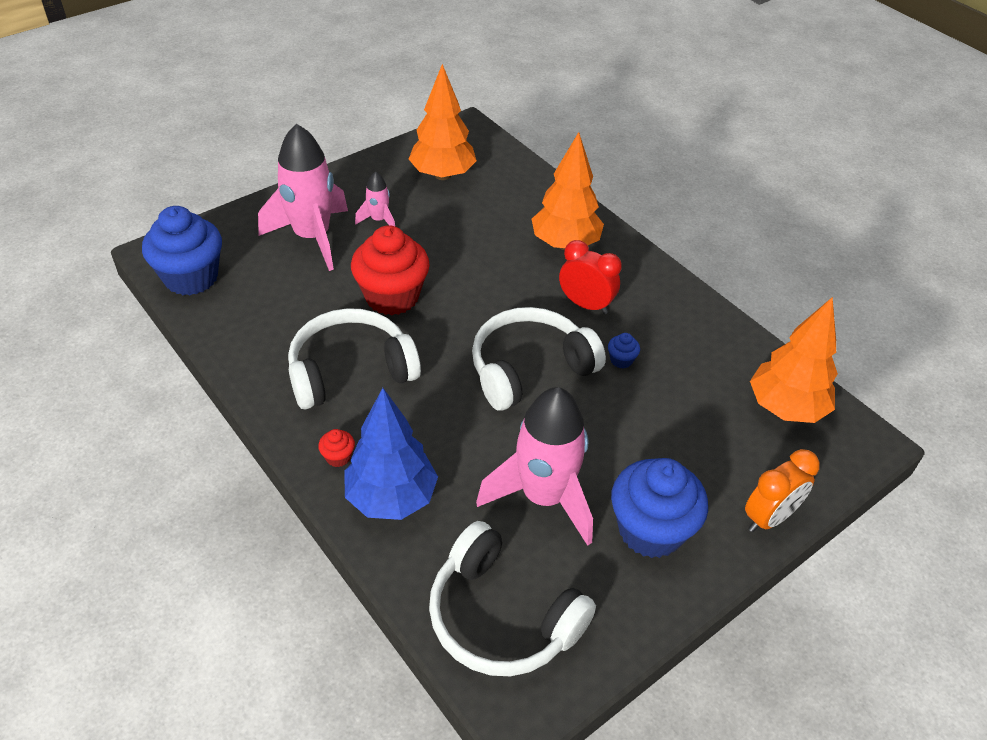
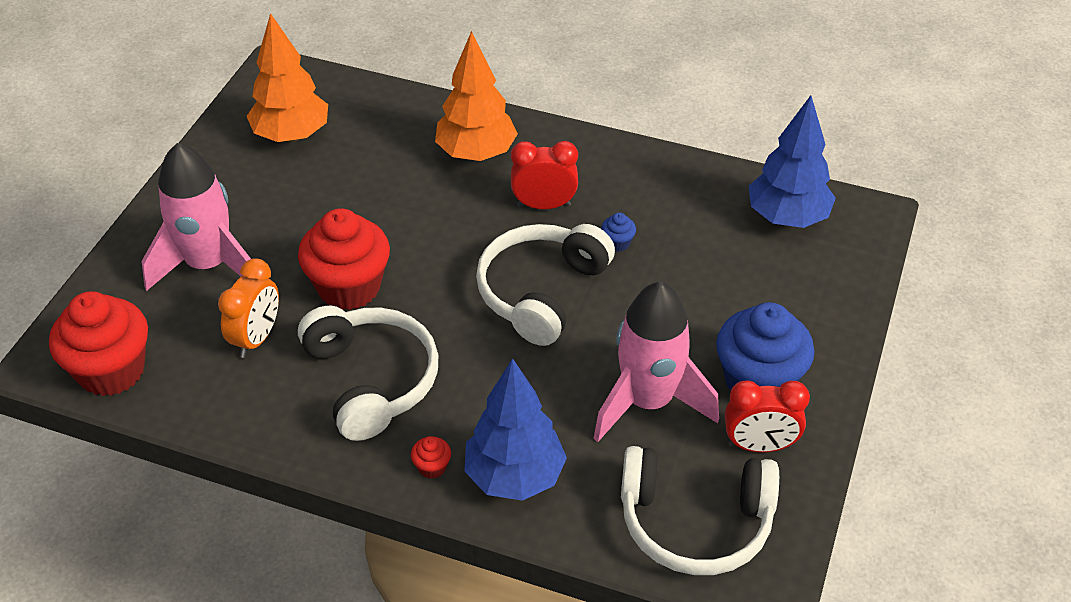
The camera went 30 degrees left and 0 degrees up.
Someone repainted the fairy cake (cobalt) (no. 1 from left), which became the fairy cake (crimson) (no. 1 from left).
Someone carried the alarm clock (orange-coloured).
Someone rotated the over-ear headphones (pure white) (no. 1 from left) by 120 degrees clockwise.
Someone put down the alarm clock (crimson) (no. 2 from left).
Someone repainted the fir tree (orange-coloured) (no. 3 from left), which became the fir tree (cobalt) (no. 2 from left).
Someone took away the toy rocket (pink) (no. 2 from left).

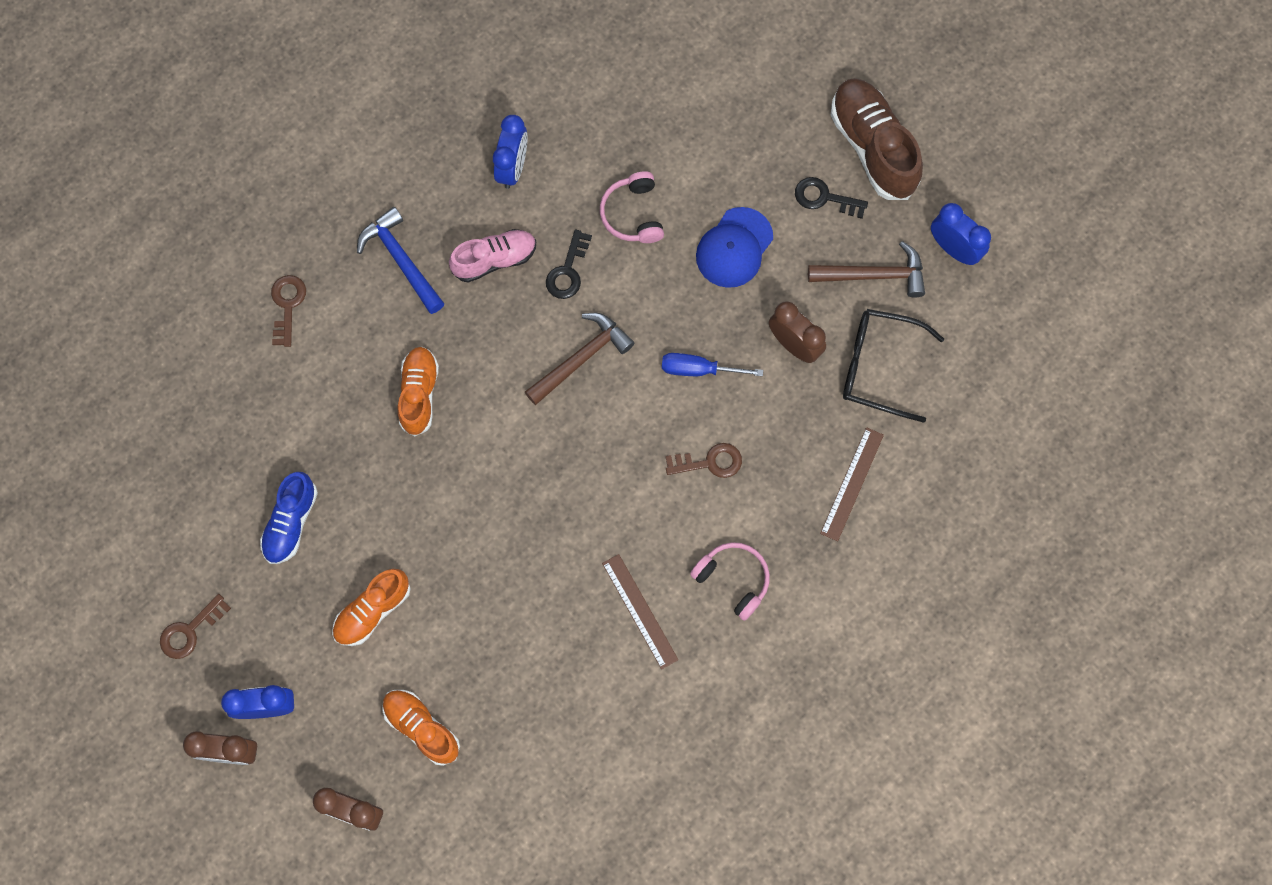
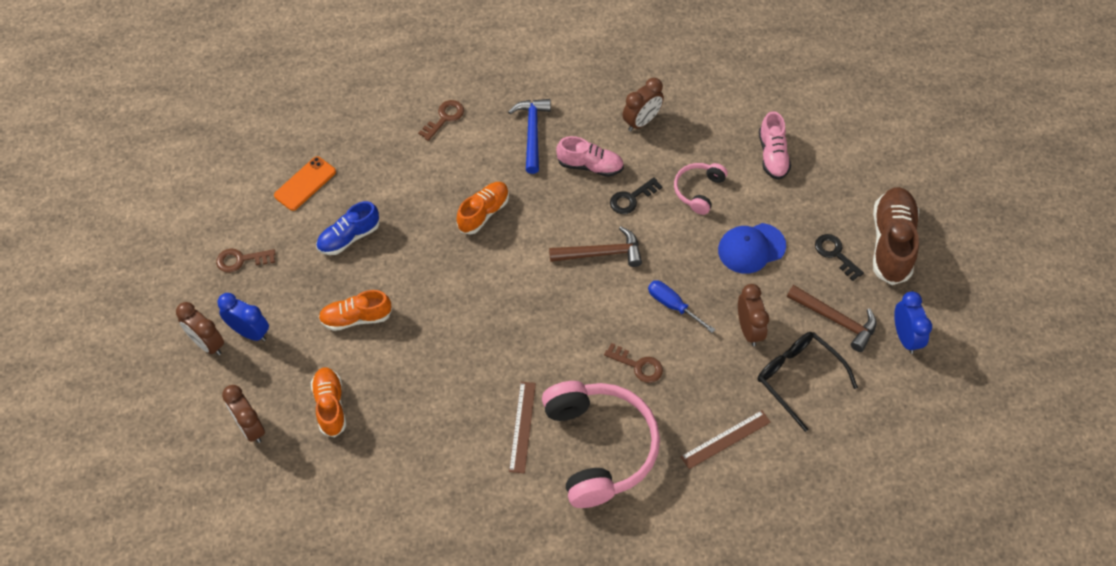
The camera went 35 degrees right and 15 degrees down.
Someone put down the smartphone (orange-coloured).
Someone scaled the over-ear headphones (pink) (no. 2 from left in the first image) by 2.05.
Someone repainted the alarm clock (cobalt) (no. 2 from left), which became the alarm clock (dark brown) (no. 3 from left).
Someone put down the lace-up shoe (pink) (no. 2 from left).

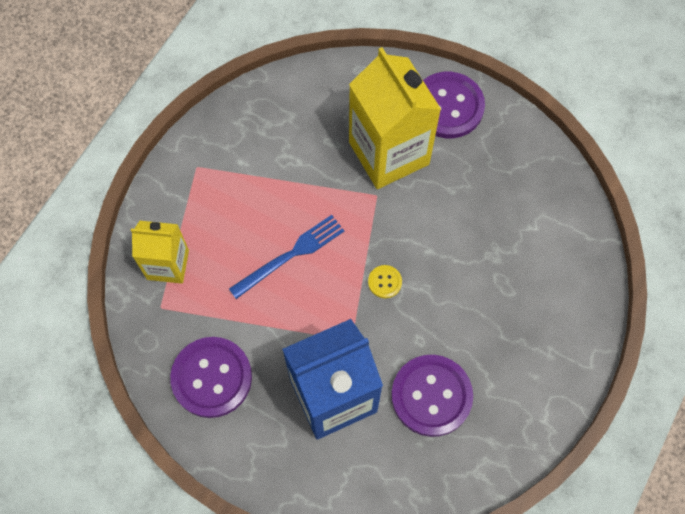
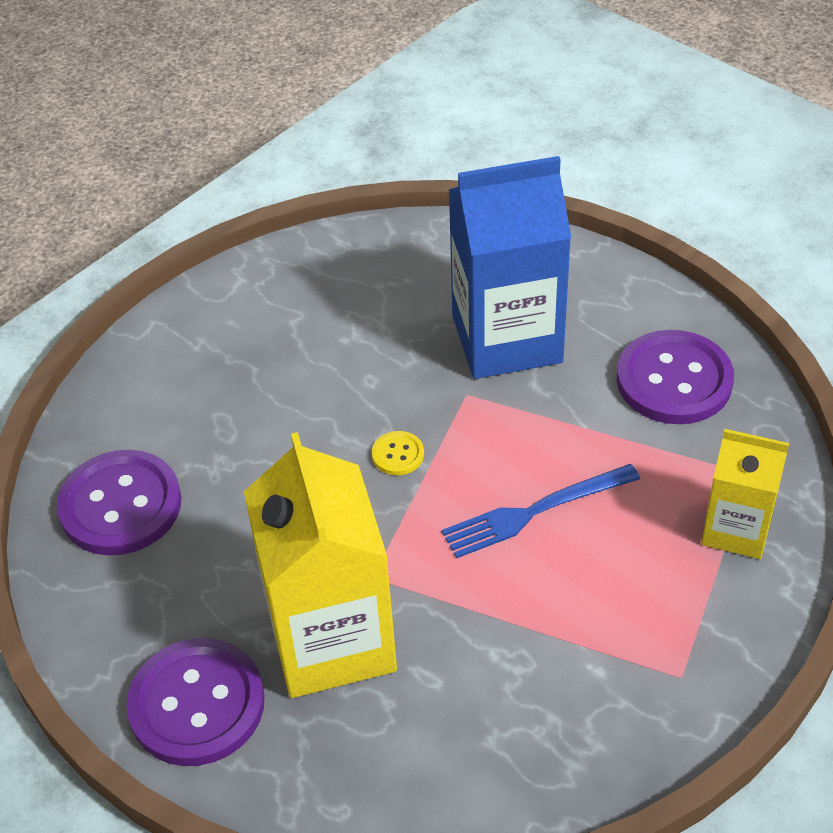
The camera went 165 degrees left and 20 degrees down.
Someone carried the button (violet) (no. 2 from left in the first image).

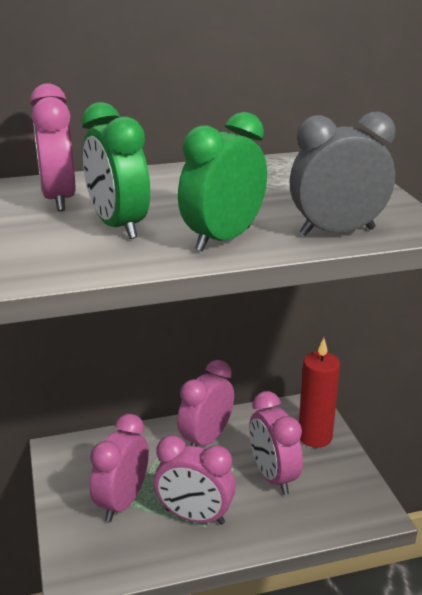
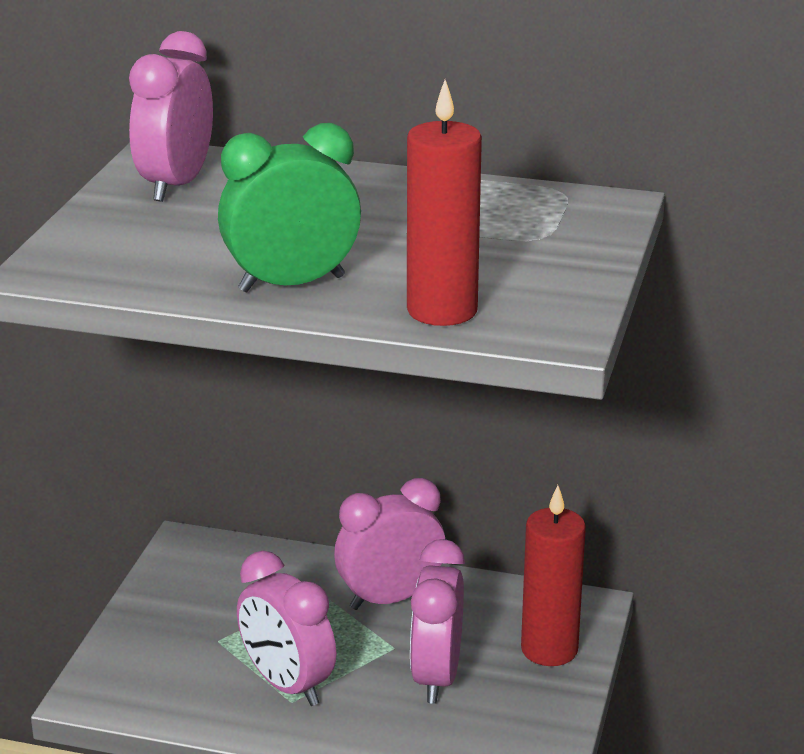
The camera went 30 degrees right and 0 degrees up.
Someone swapped the alarm clock (ash-grey) for the wax candle (crimson) (no. 1 from left).
Someone took away the alarm clock (leaf-green) (no. 1 from left).
Someone took away the alarm clock (pink) (no. 2 from left).

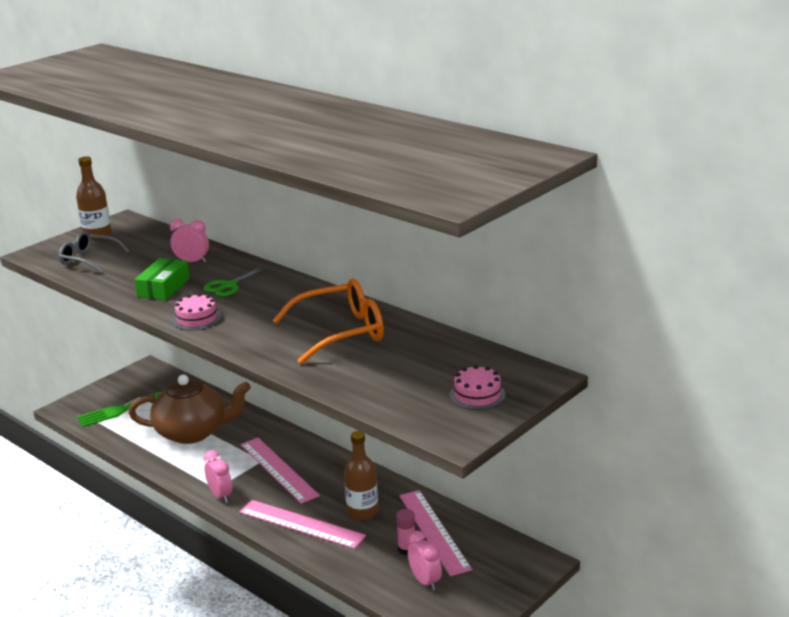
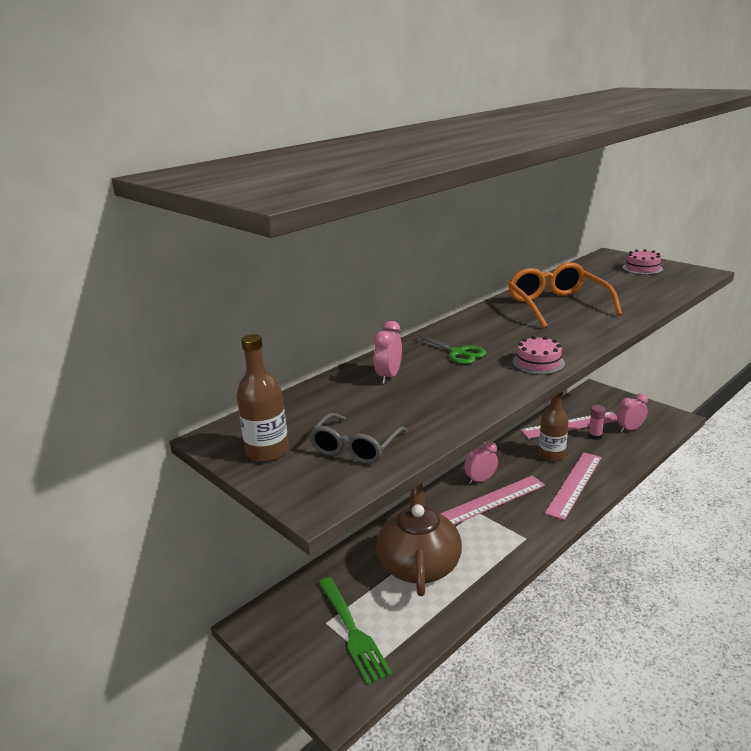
The camera went 85 degrees left and 0 degrees up.
Someone carried the alarm clock (pink) (no. 2 from left).
Someone took away the package (leaf-green).

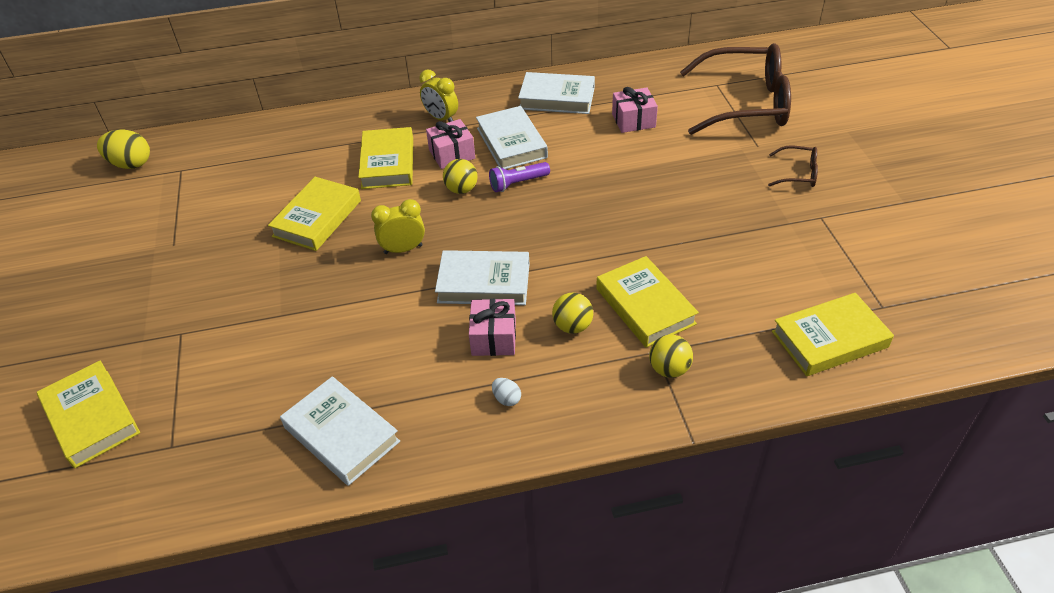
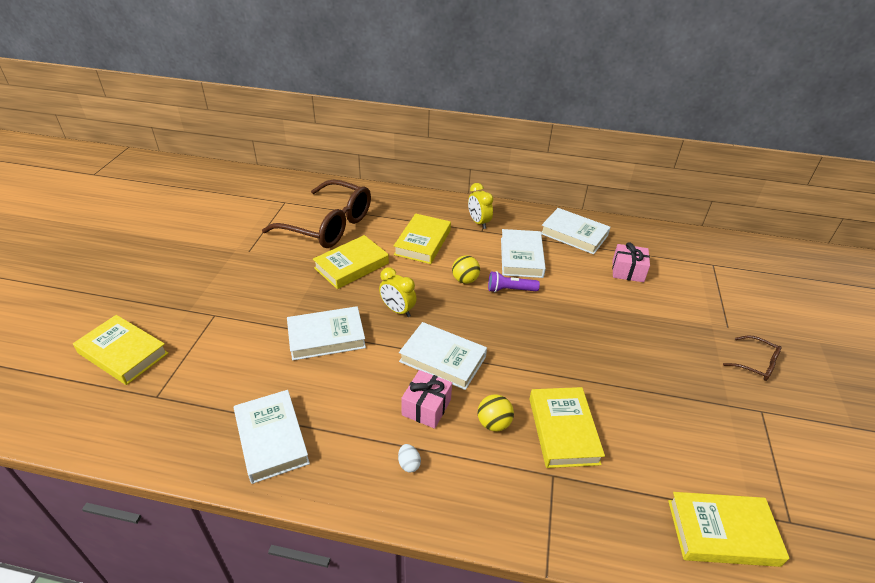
The camera went 20 degrees right and 5 degrees down.
Someone rotated the hardback (yellow) (no. 1 from left) by 45 degrees counterclockwise.
Someone carried the eyeglasses (dark brown) (no. 1 from left).
Someone put down the hardback (pure white) (no. 2 from left).
Someone rotated the alarm clock (yellow) (no. 1 from left) by 150 degrees counterclockwise.
Someone took away the toy egg (yellow).
Someone took away the wrapped gift (pink) (no. 1 from left).
Someone took away the sphere (yellow) (no. 3 from left).

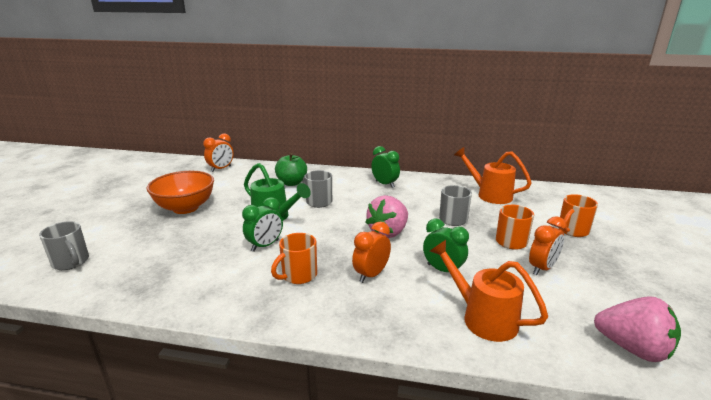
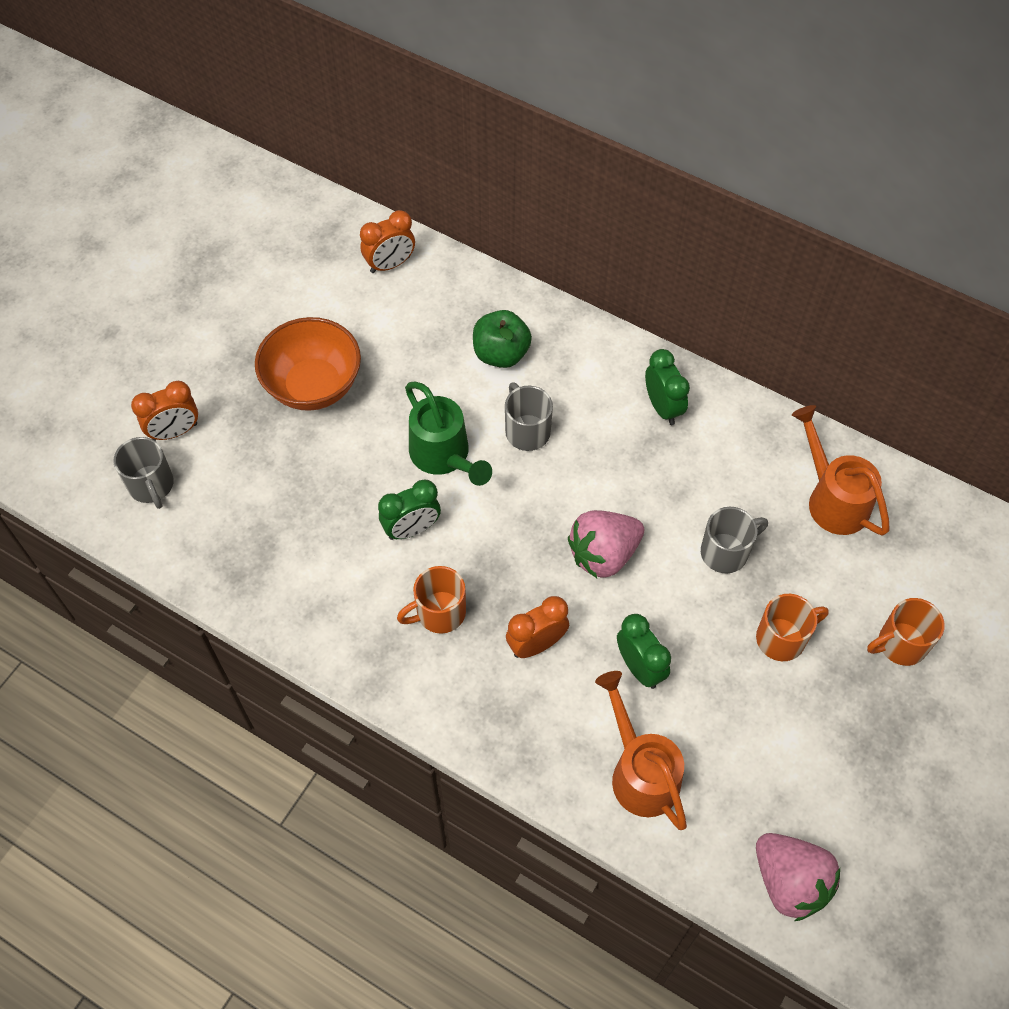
The camera went 20 degrees right and 35 degrees up.
Someone carried the alarm clock (orange-coloured) (no. 3 from left in the first image).

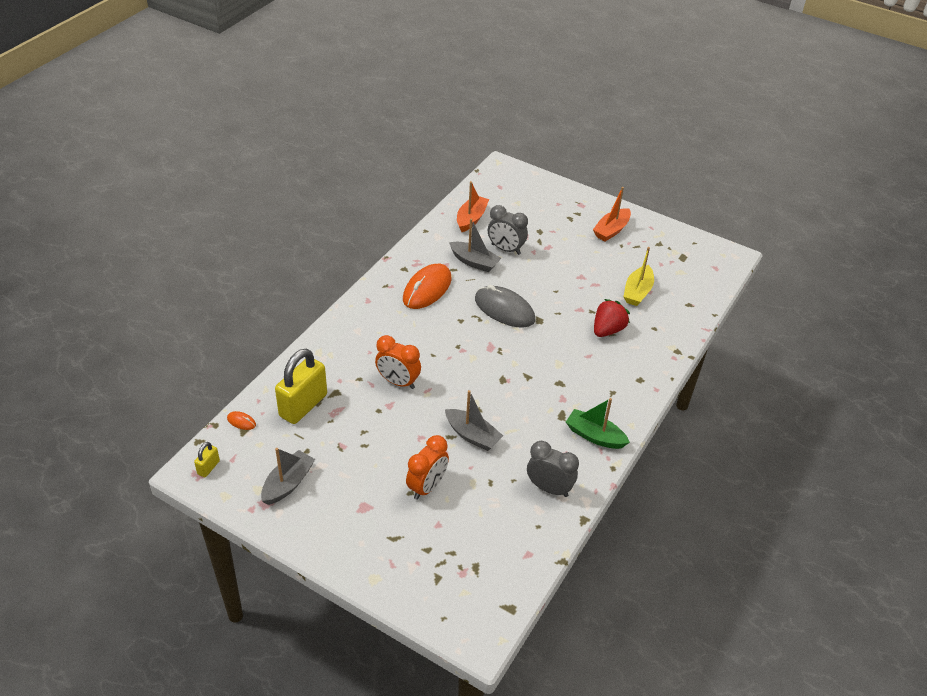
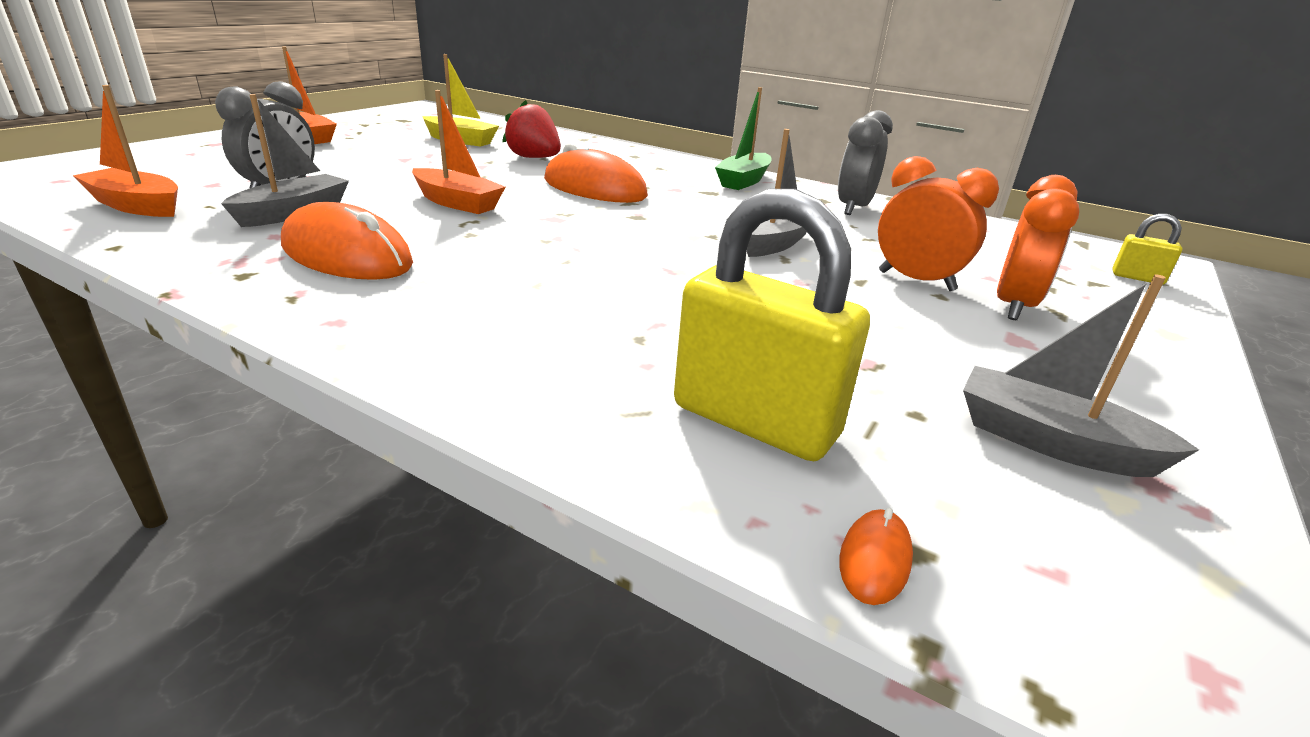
The camera went 90 degrees left and 15 degrees down.
Someone swapped the PC mouse (ash-grey) for the boat (orange-coloured) (no. 3 from left).
Someone put down the PC mouse (orange-coloured) (no. 2 from left).
Someone carried the alarm clock (orange-coloured) (no. 1 from left in the first image).
Someone carried the lock (yellow) (no. 1 from left in the first image).

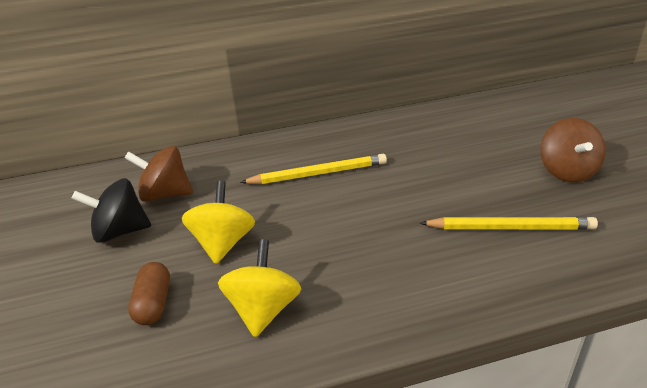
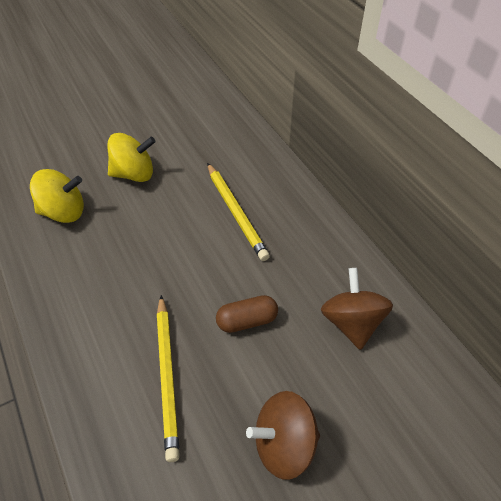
The camera went 75 degrees right and 15 degrees up.
Someone carried the pill shape (dark brown).
Someone carried the spinning top (dark brown) (no. 1 from left in the first image).
Someone took away the spinning top (black).

